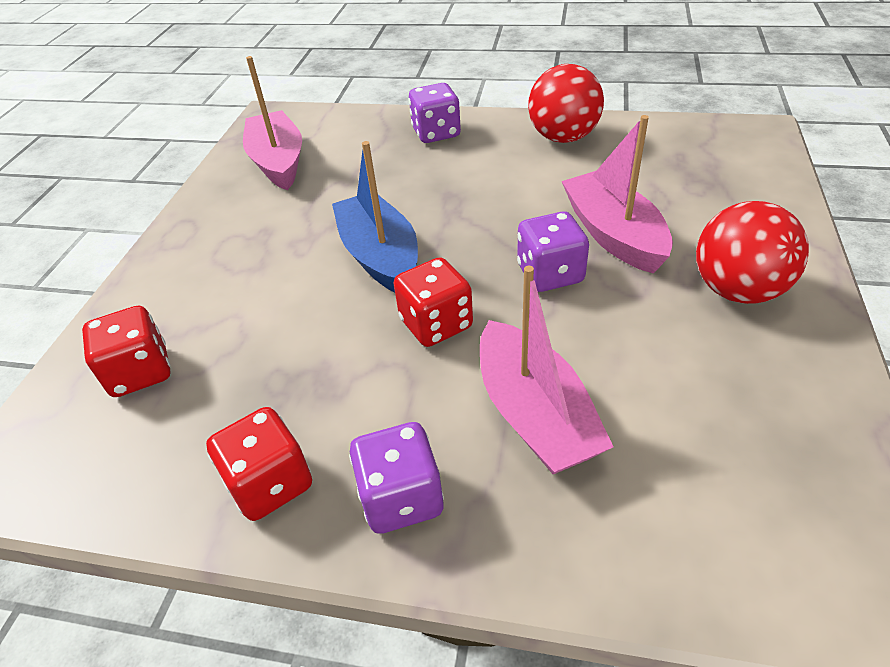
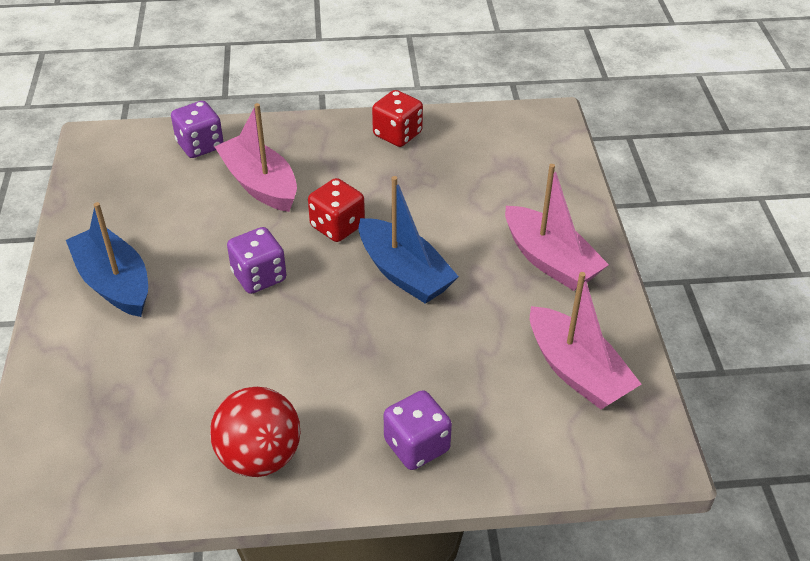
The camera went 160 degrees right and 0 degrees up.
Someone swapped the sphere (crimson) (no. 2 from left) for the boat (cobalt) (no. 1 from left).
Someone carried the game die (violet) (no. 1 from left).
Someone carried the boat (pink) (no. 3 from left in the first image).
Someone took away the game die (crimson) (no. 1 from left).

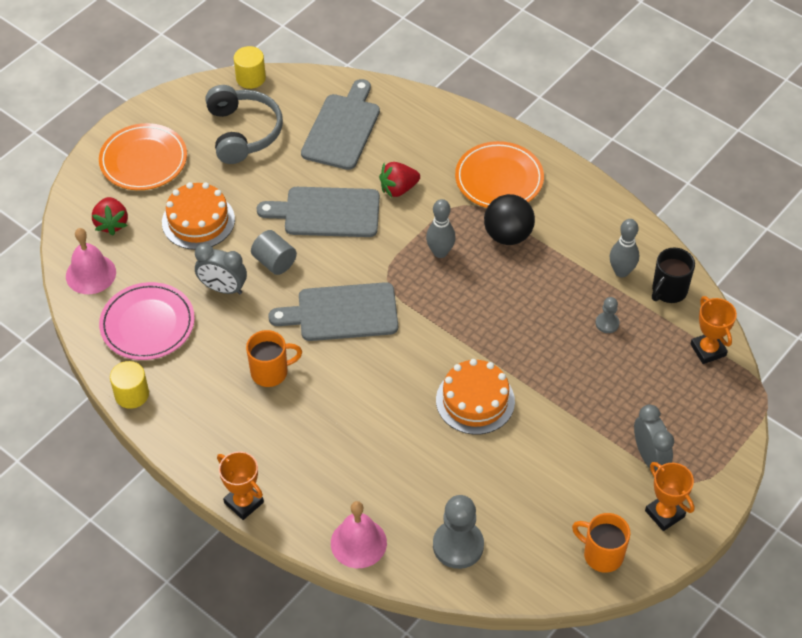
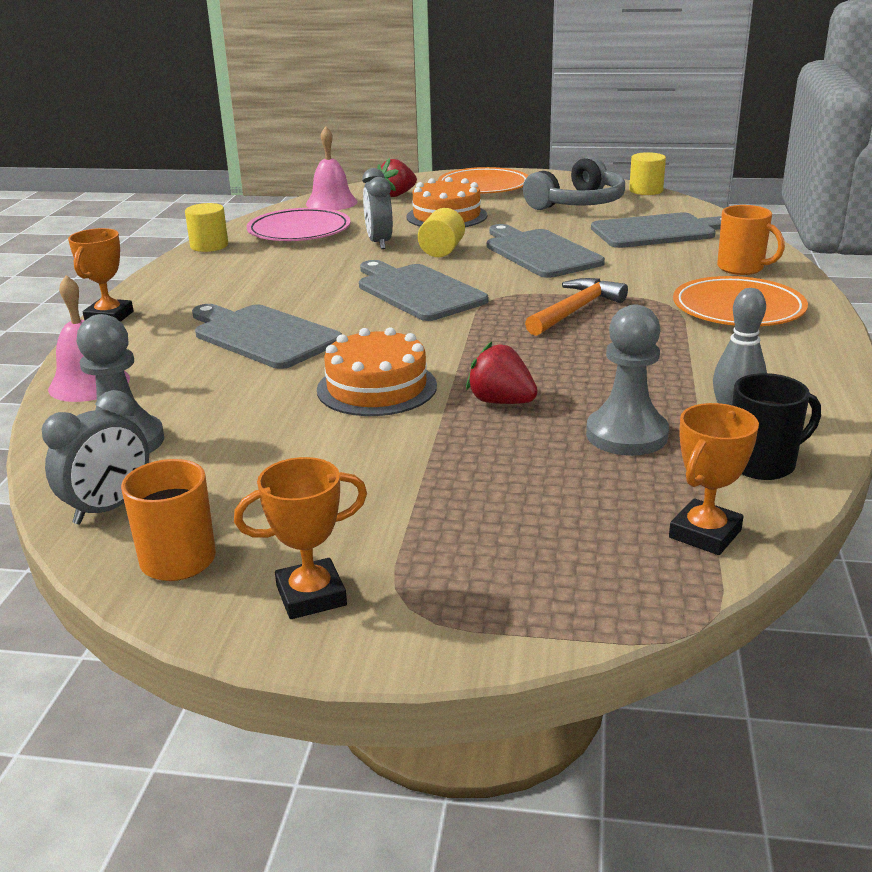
The camera went 60 degrees right and 25 degrees down.
Someone carried the alarm clock (ash-grey) (no. 2 from left in the first image).
Someone put down the cutting board (ash-grey) (no. 1 from left).
Someone rotated the prize cup (orange-coloured) (no. 2 from left) by 45 degrees clockwise.
Someone repainted the cylinder shape (ash-grey), which became the cylinder shape (yellow) (no. 2 from left).
Someone carried the toy strawberry (crimson) (no. 2 from left).
Someone swapped the tenpin (ash-grey) (no. 1 from left) for the carpenter's hammer (orange-coloured).
Someone scaled the chess pawn (ash-grey) (no. 2 from left) by 1.97.
Someone carried the coffee mug (orange-coloured) (no. 1 from left in the first image).
Someone rotated the coffee mug (black) by 150 degrees clockwise.
Someone took away the sphere (black).

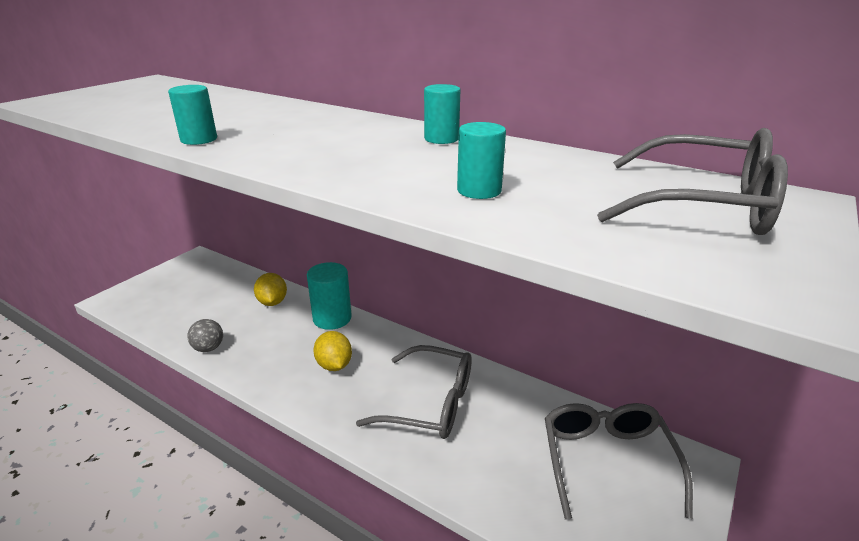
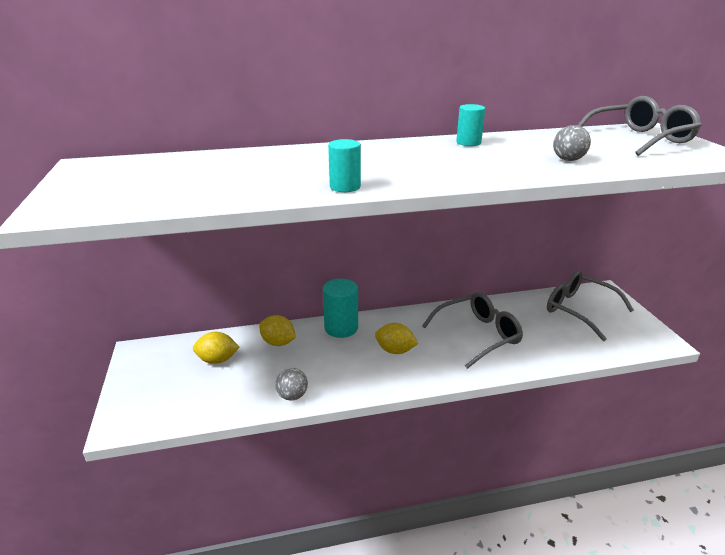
The camera went 45 degrees left and 0 degrees up.
Someone put down the toy lemon (yellow) (no. 1 from left).
Someone swapped the cylinder shape (turquoise) (no. 4 from left) for the sphere (ash-grey) (no. 2 from left).

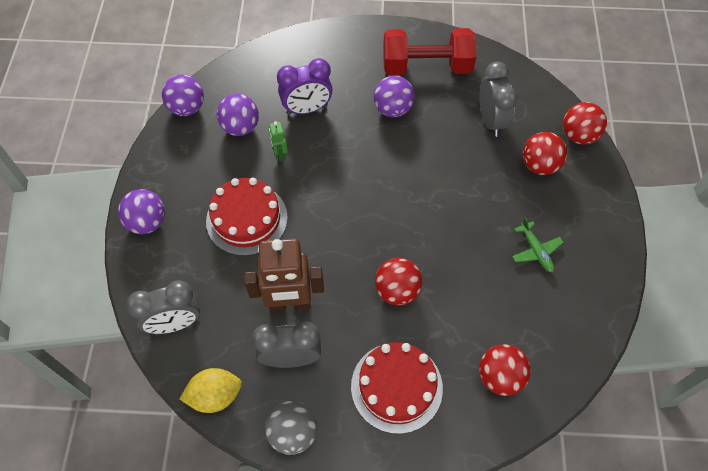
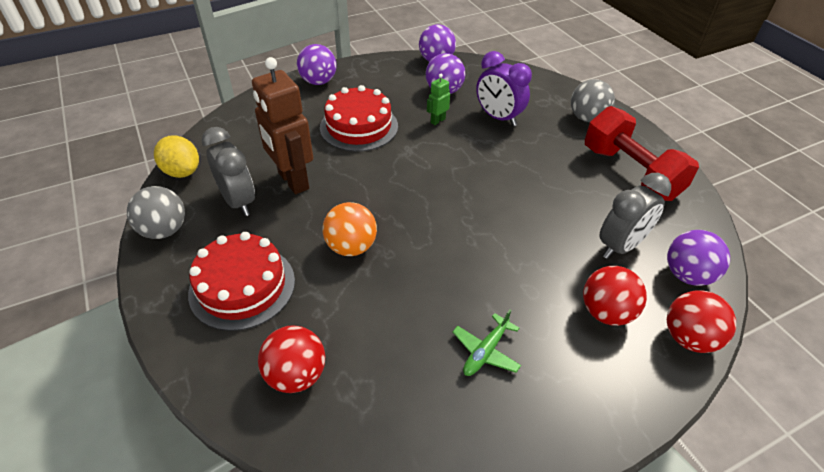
The camera went 60 degrees right and 15 degrees down.
Someone repainted the sphere (crimson) (no. 1 from left), which became the sphere (orange-coloured).
Someone put down the sphere (ash-grey) (no. 2 from left).
Someone carried the sphere (violet) (no. 4 from left).
Someone took away the alarm clock (ash-grey) (no. 1 from left).

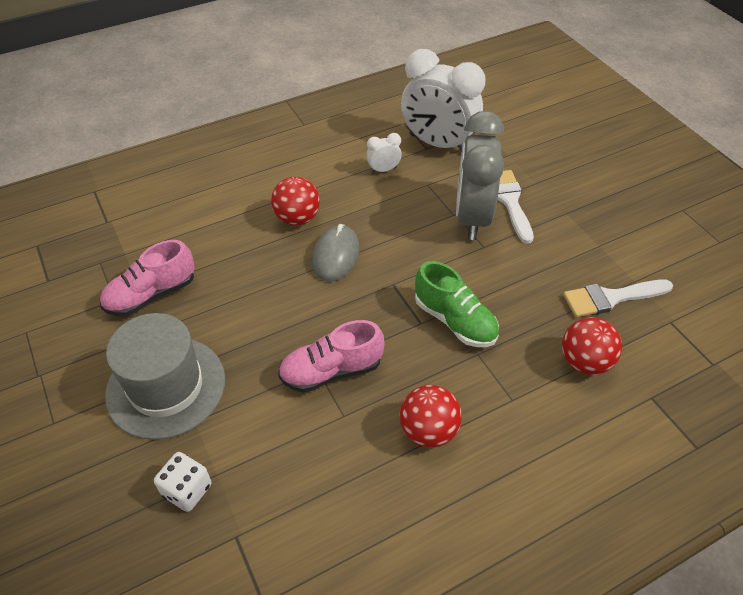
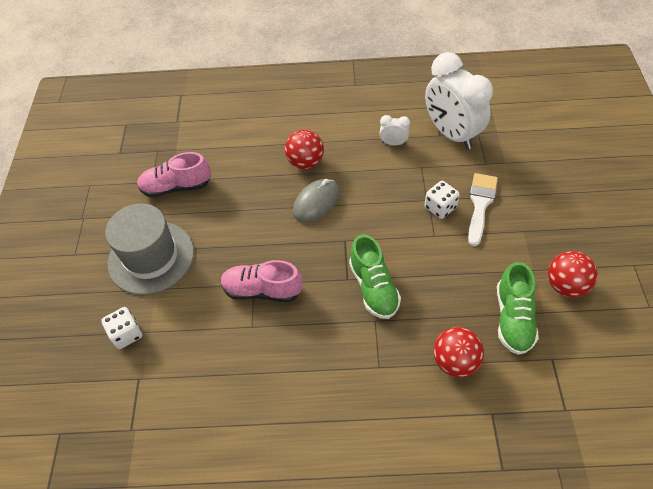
The camera went 30 degrees right and 5 degrees up.
Someone swapped the alarm clock (ash-grey) for the game die (pure white) (no. 2 from left).
Someone swapped the paint brush (pure white) (no. 2 from left) for the lace-up shoe (leaf-green) (no. 2 from left).
Someone carried the sphere (crimson) (no. 2 from left in the first image).

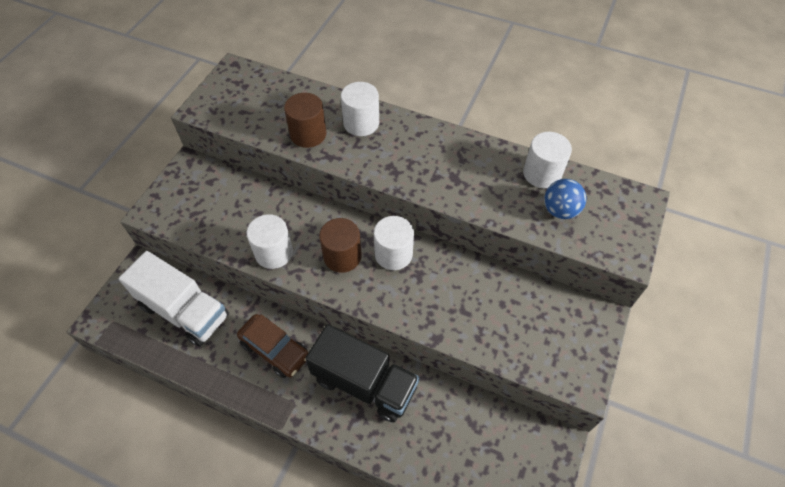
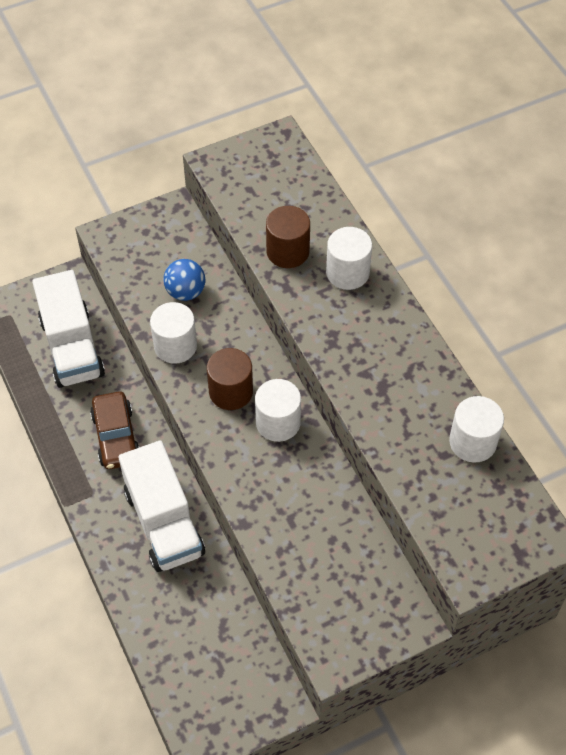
The camera went 40 degrees right and 0 degrees up.
Someone repainted the lorry (black), which became the lorry (pure white) (no. 2 from left).
Someone carried the sphere (cobalt).

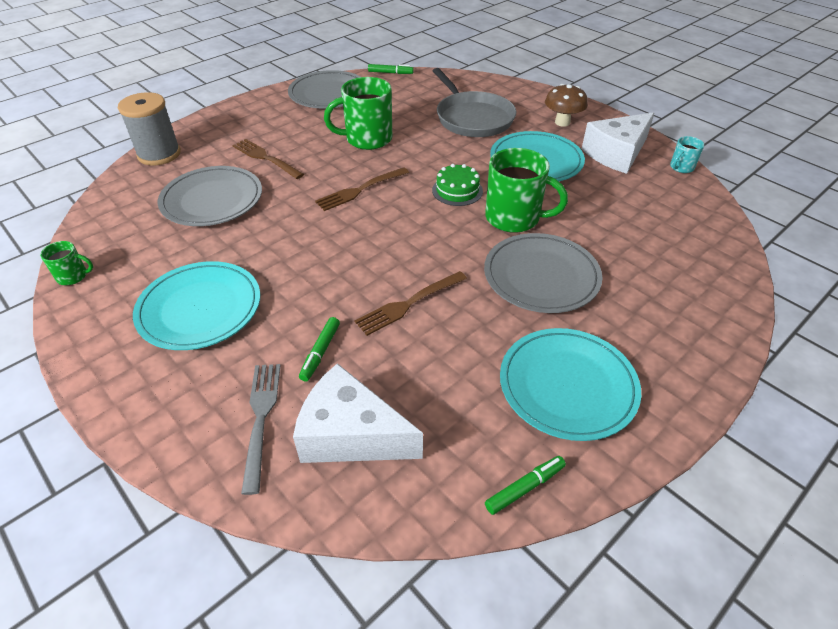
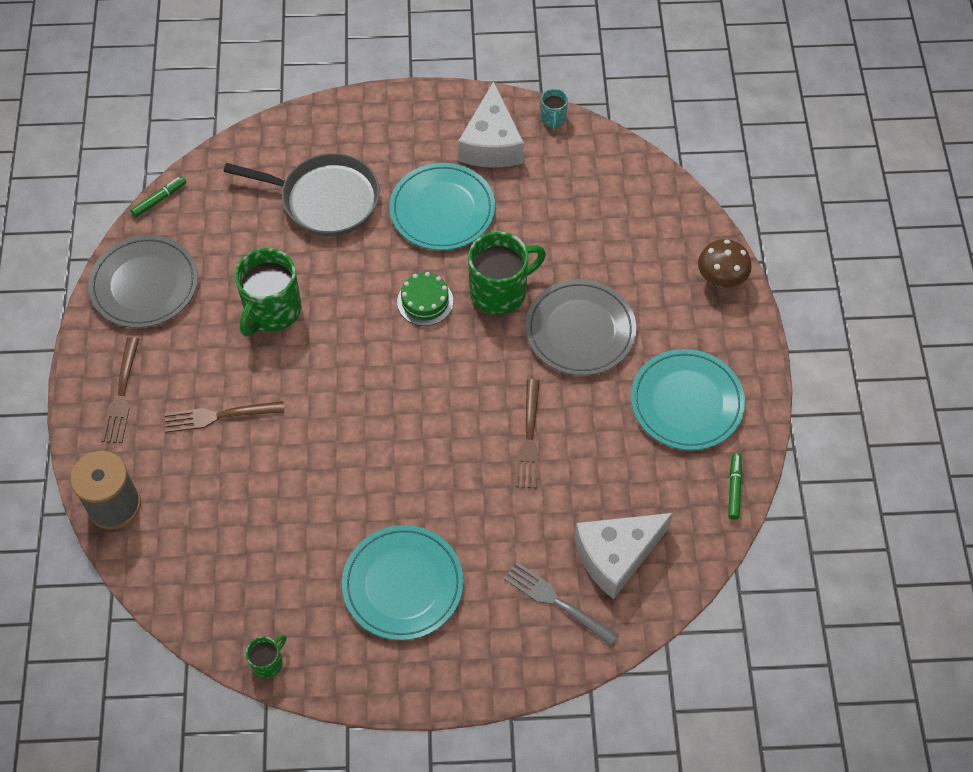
The camera went 50 degrees left and 15 degrees up.
Someone carried the table fork (dark brown) (no. 2 from left in the first image).
Someone carried the mushroom (dark brown).
Someone took away the dinner plate (ash-grey) (no. 1 from left).
Someone took away the marker (leaf-green) (no. 1 from left).

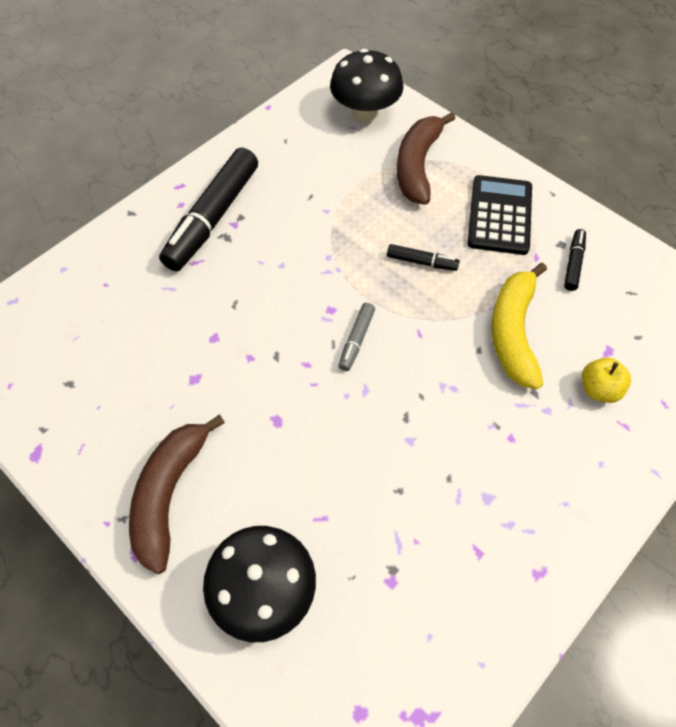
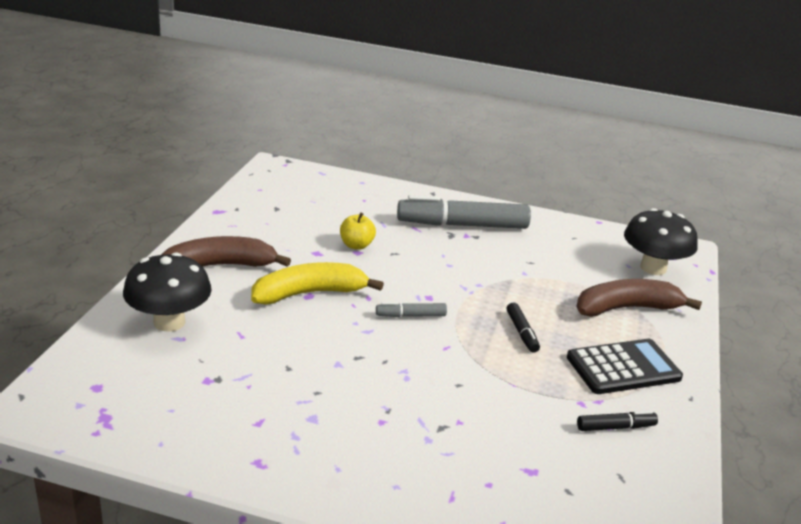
The camera went 60 degrees right and 30 degrees down.
Someone carried the toy banana (yellow).
Someone carried the apple fruit (yellow).
Someone repainted the marker (black) (no. 1 from left), which became the marker (ash-grey) (no. 2 from left).

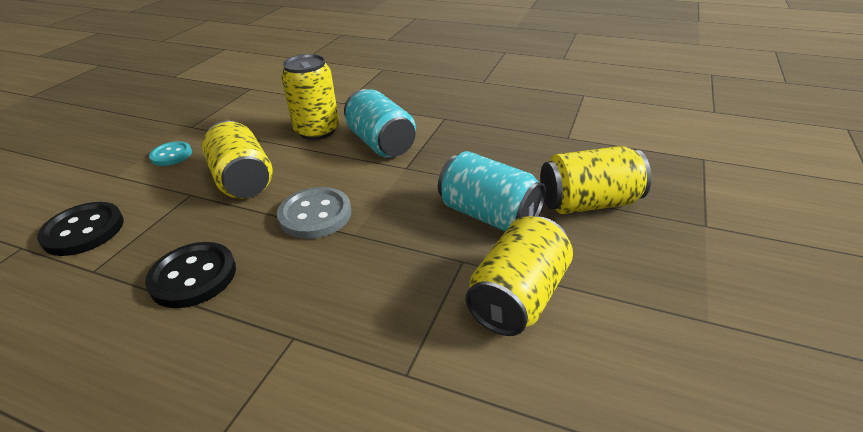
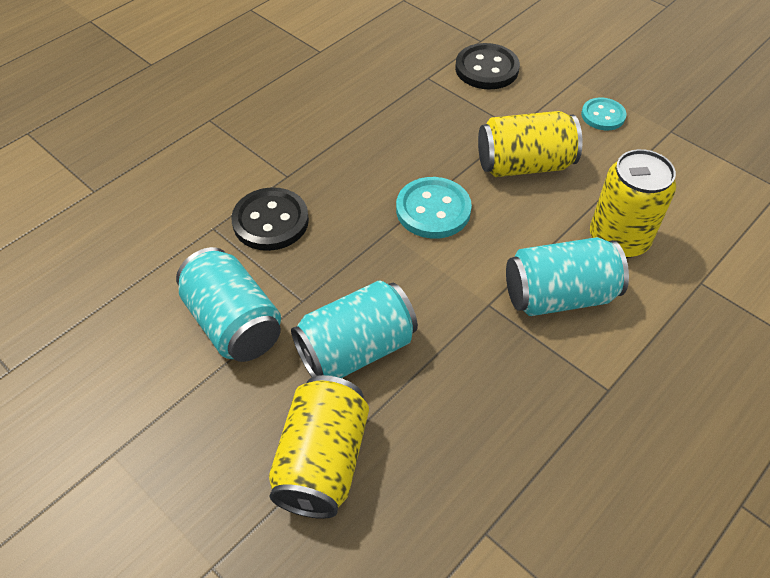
The camera went 110 degrees right and 15 degrees up.
Someone repainted the can (yellow) (no. 3 from left), which became the can (turquoise) (no. 1 from left).
Someone carried the button (black) (no. 2 from left in the first image).
Someone repainted the button (ash-grey), which became the button (turquoise) (no. 1 from left).

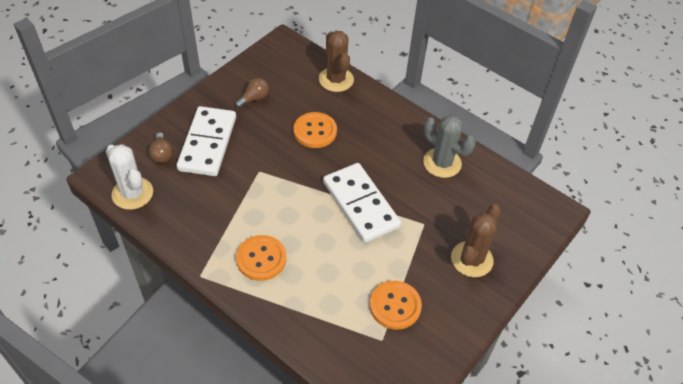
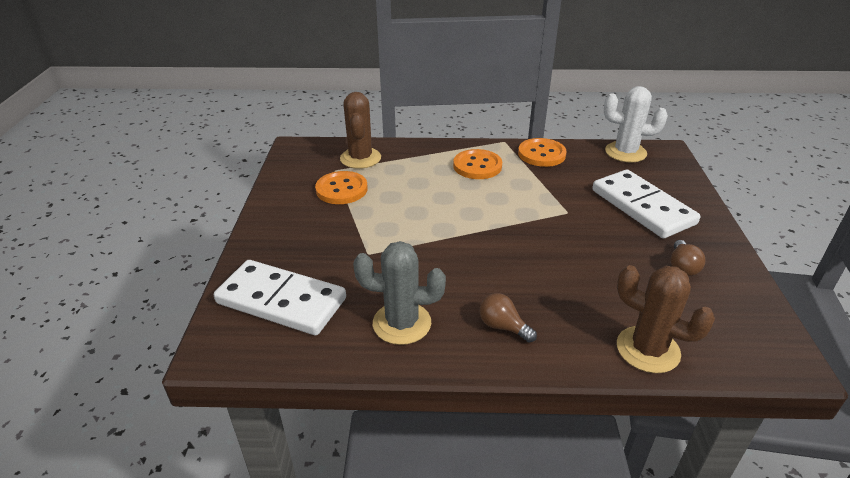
The camera went 145 degrees right and 15 degrees down.
Someone carried the domino tile (pure white) (no. 2 from left in the first image).
Someone carried the prickly plant (dark brown) (no. 2 from left in the first image).
Someone carried the lightbulb (dark brown) (no. 1 from left).
Someone carried the button (orange-coloured) (no. 2 from left in the first image).

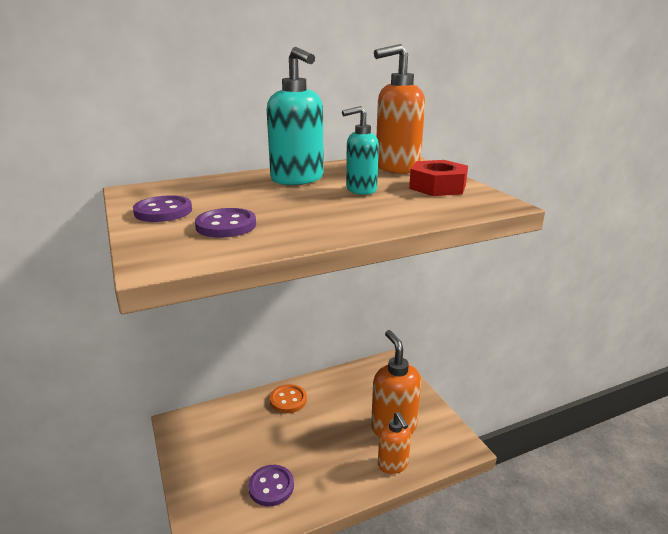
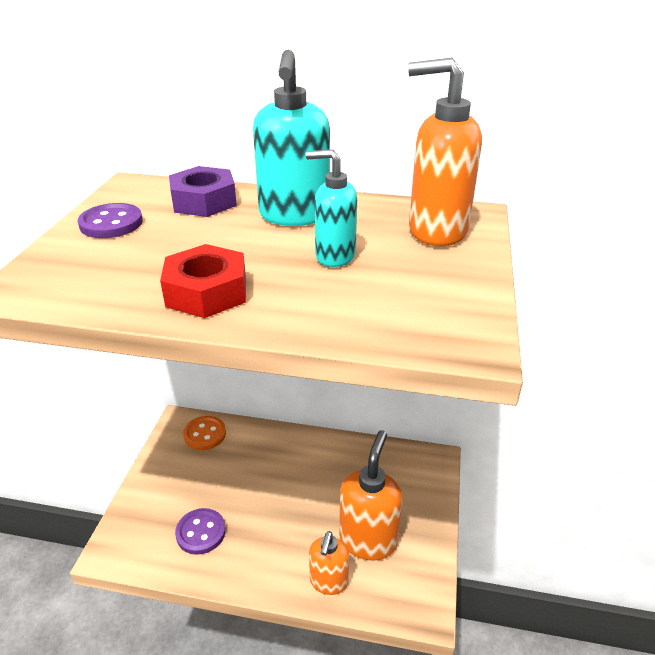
The camera went 35 degrees right and 10 degrees up.
Someone carried the hex nut (crimson).
Someone put down the hex nut (violet).
Someone carried the button (orange-coloured).
Someone took away the button (violet) (no. 2 from left).

